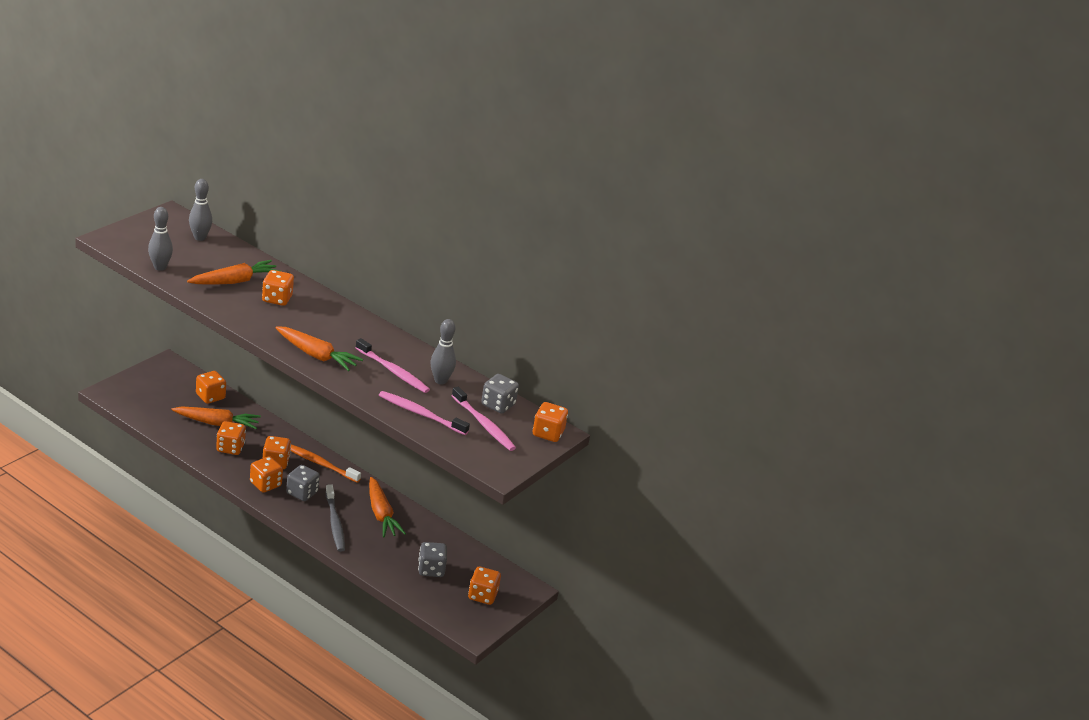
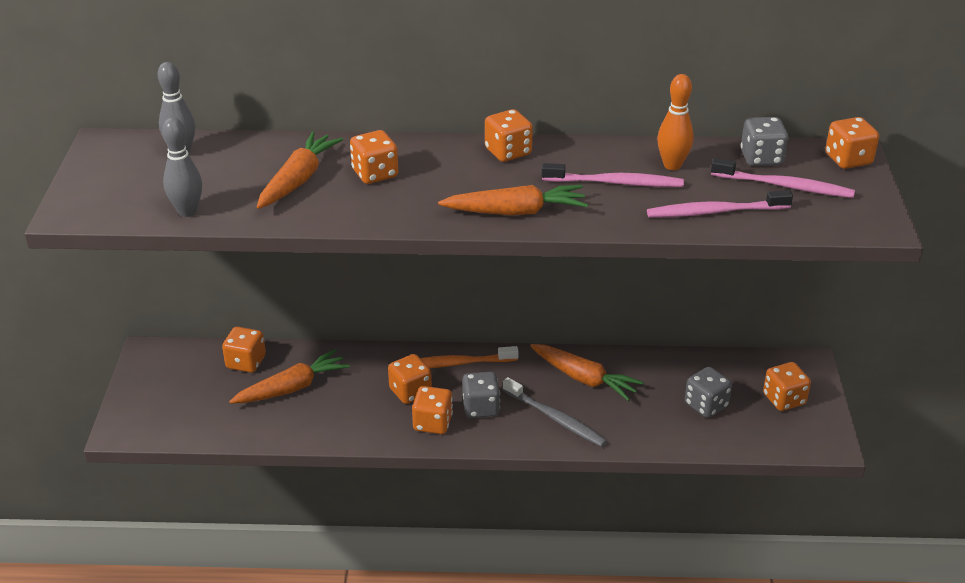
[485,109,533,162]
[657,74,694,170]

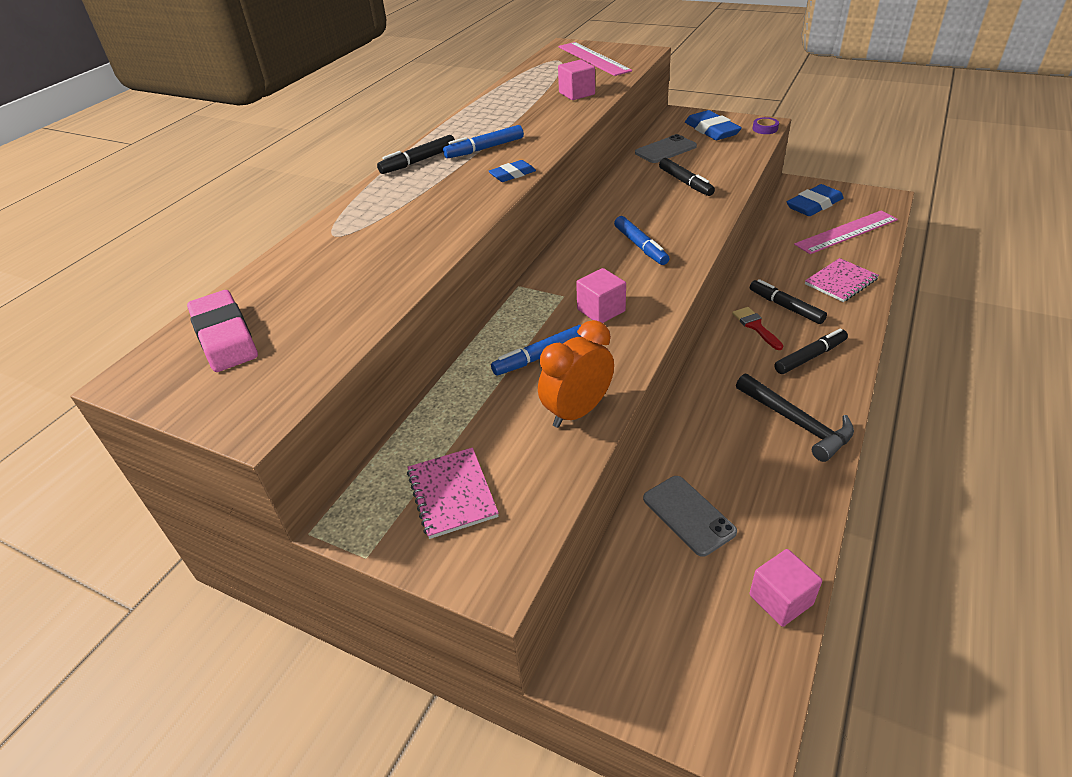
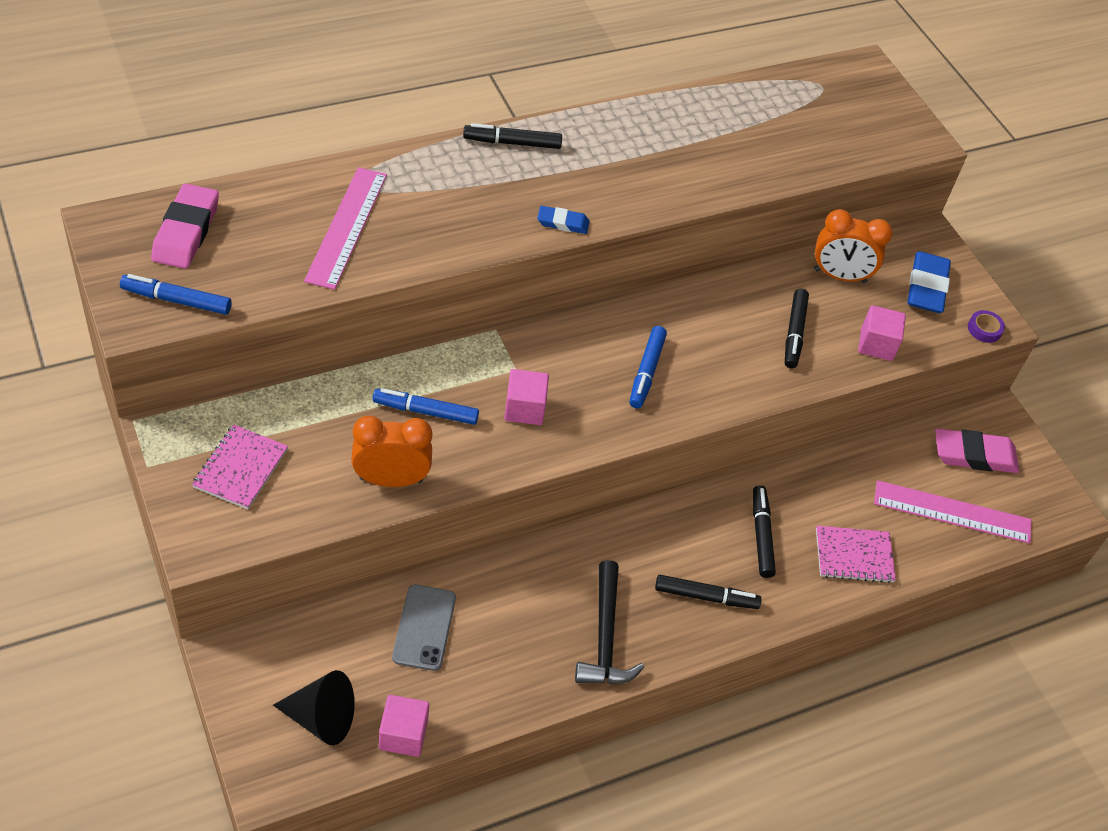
[120,274,232,315]
[273,670,355,745]
[304,167,387,290]
[814,209,892,283]
[858,305,906,361]
[935,428,1019,473]
[732,307,784,350] (first image)

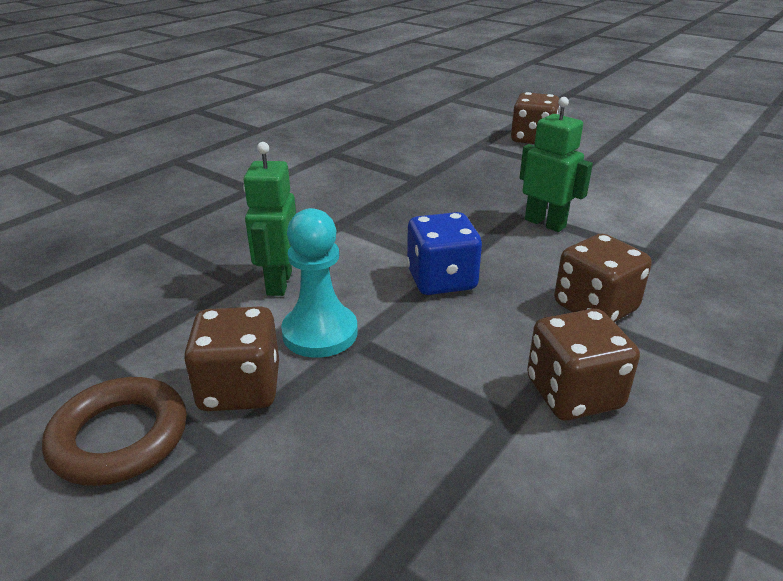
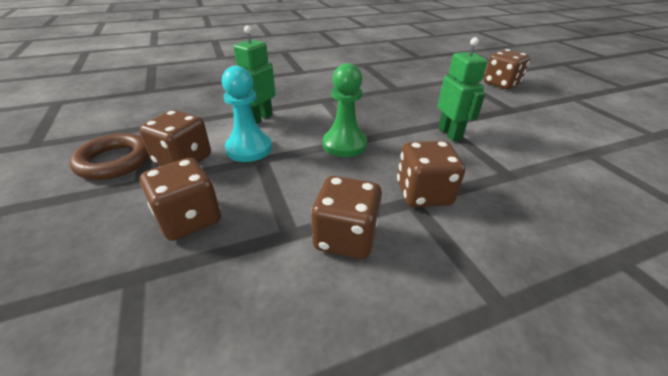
[140,158,221,241]
[323,63,367,157]

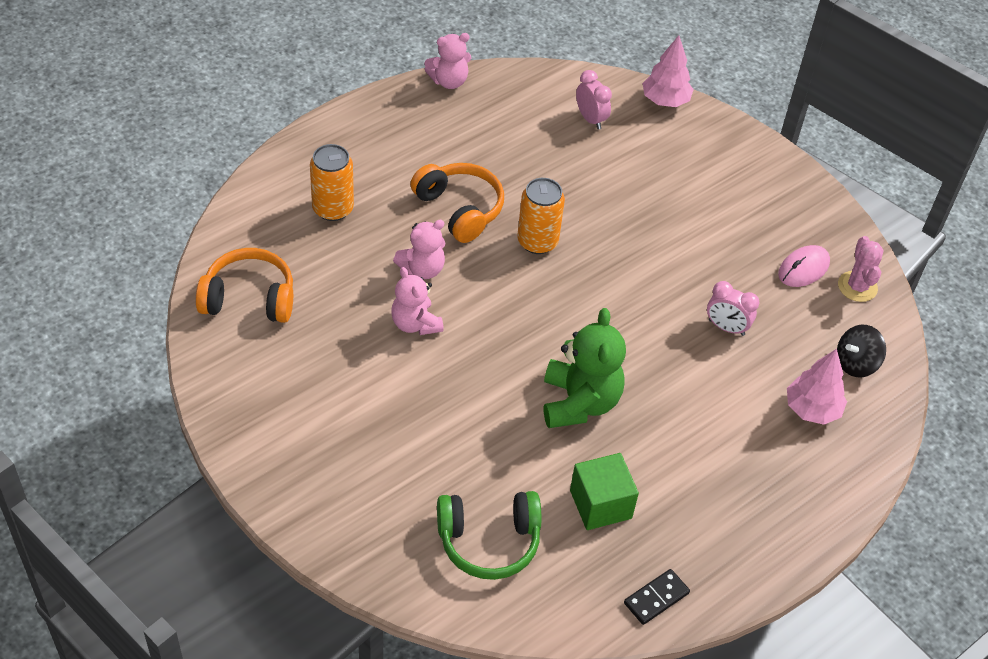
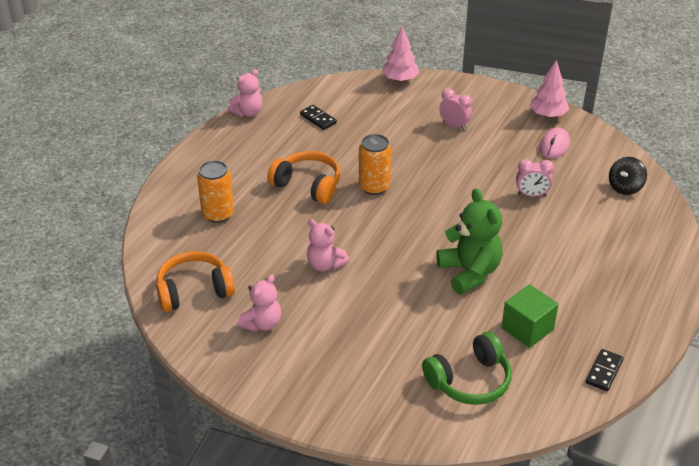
[237,274,281,332]
[300,105,337,130]
[439,88,472,130]
[530,60,569,118]
[838,236,884,302] (first image)

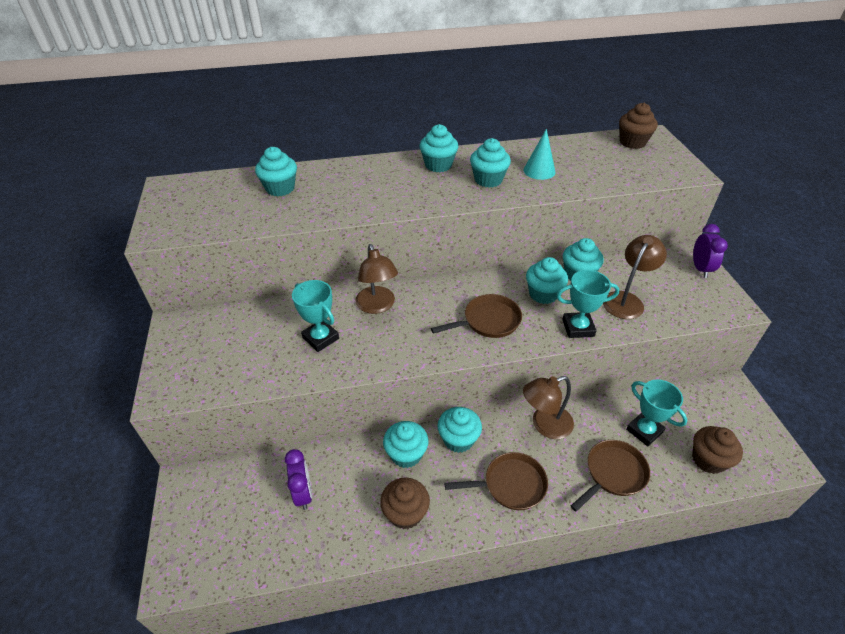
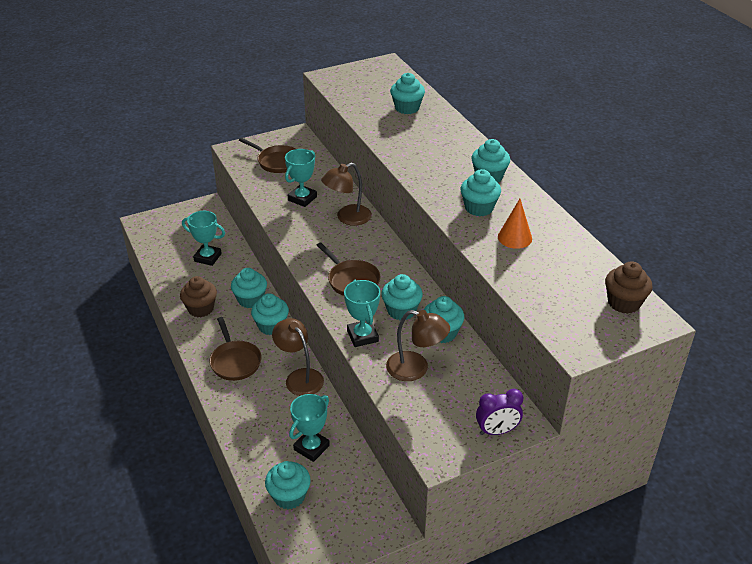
[182,211,225,266]
[239,138,296,173]
[265,461,311,509]
[498,199,532,249]

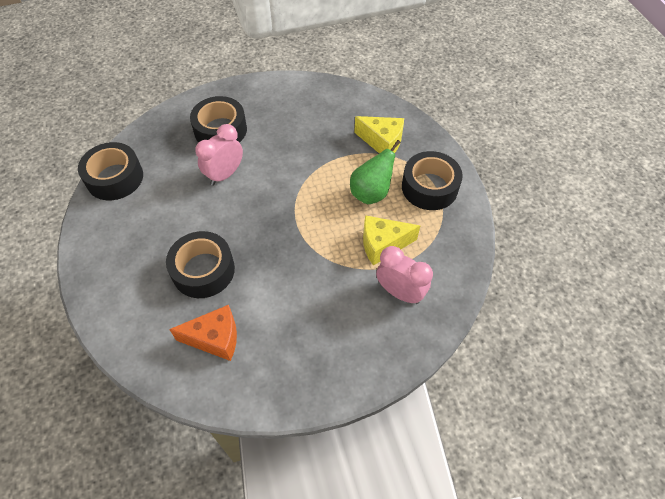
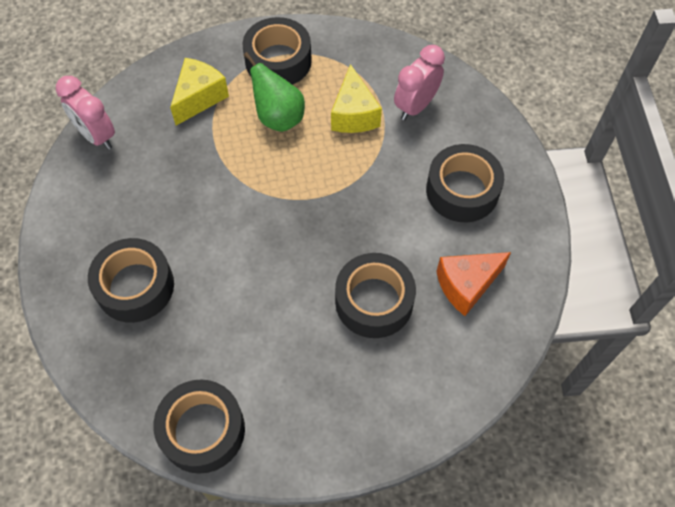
[56,76,115,150]
[426,144,504,222]
[436,252,511,316]

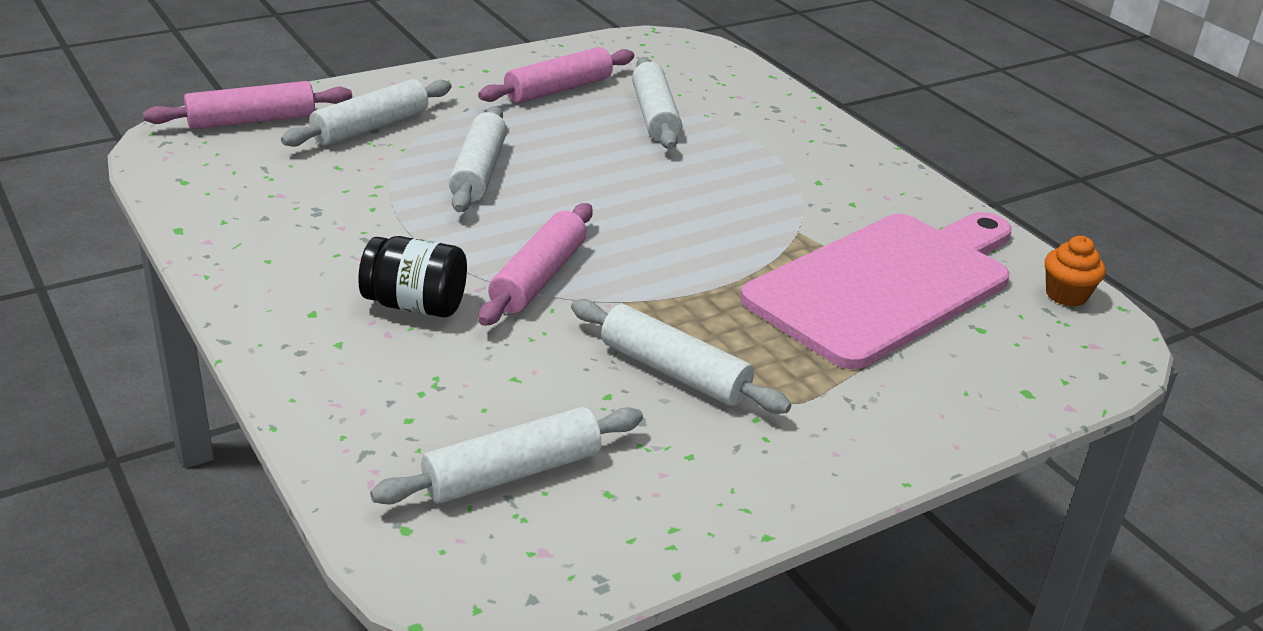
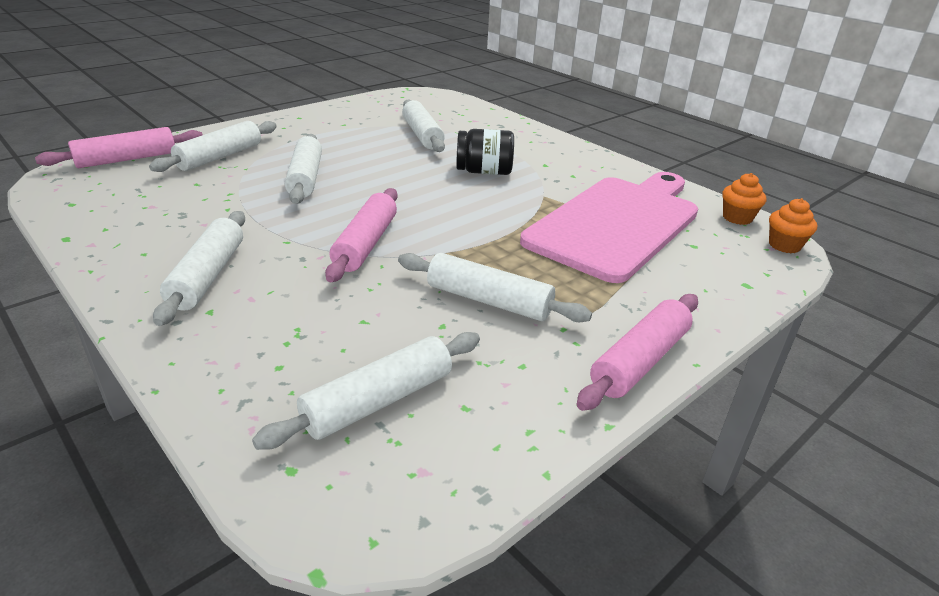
[153,211,245,326]
[456,129,514,175]
[576,294,698,411]
[769,198,817,253]

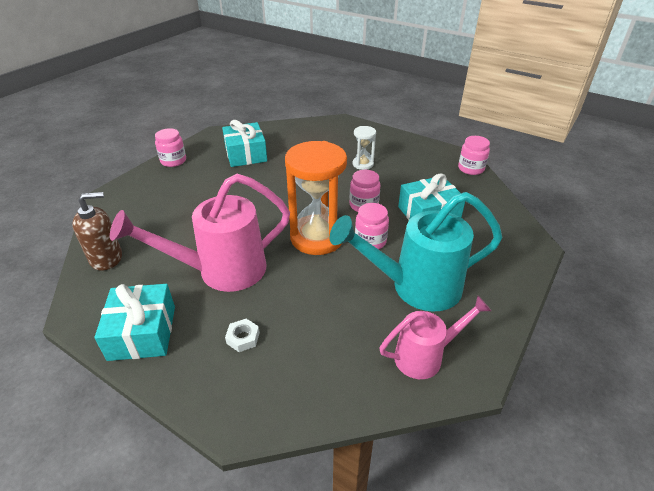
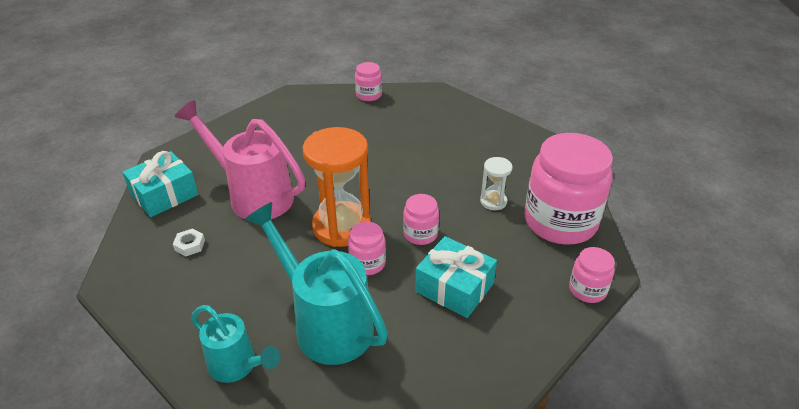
[191,305,280,383]
[525,133,613,245]
[72,192,122,271] (first image)
[222,120,267,167] (first image)

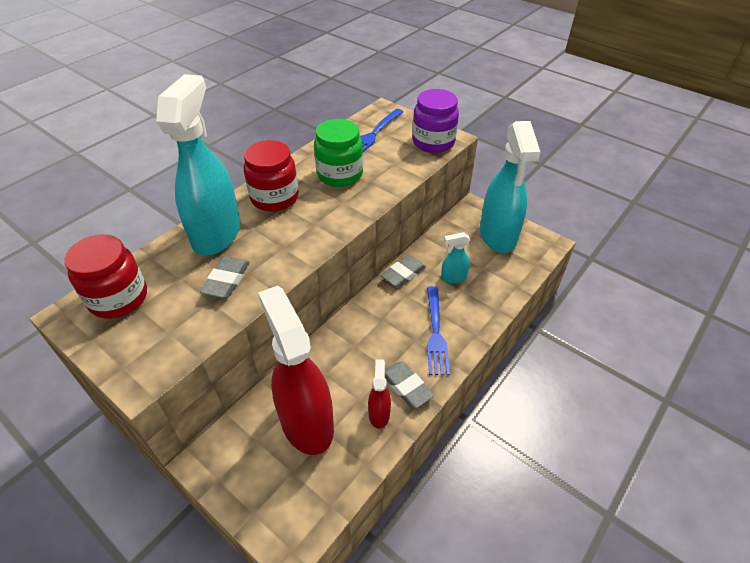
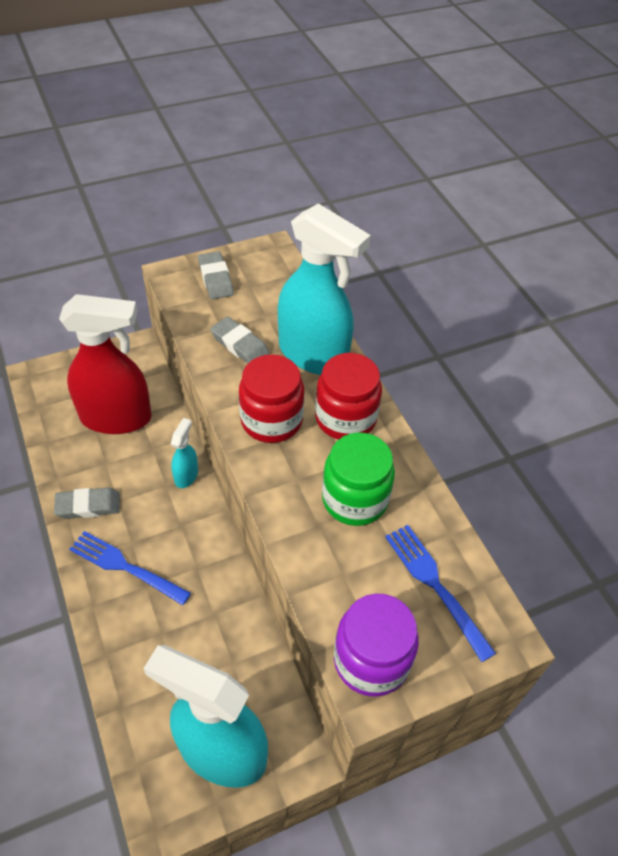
[171,418,198,488]
[198,251,234,299]
[239,354,304,443]
[368,359,391,428] (first image)

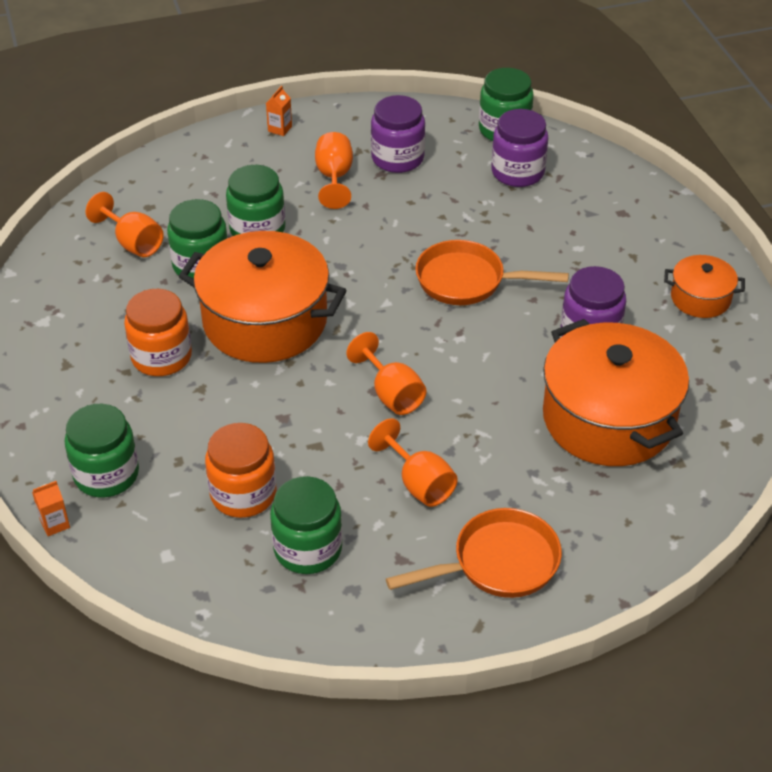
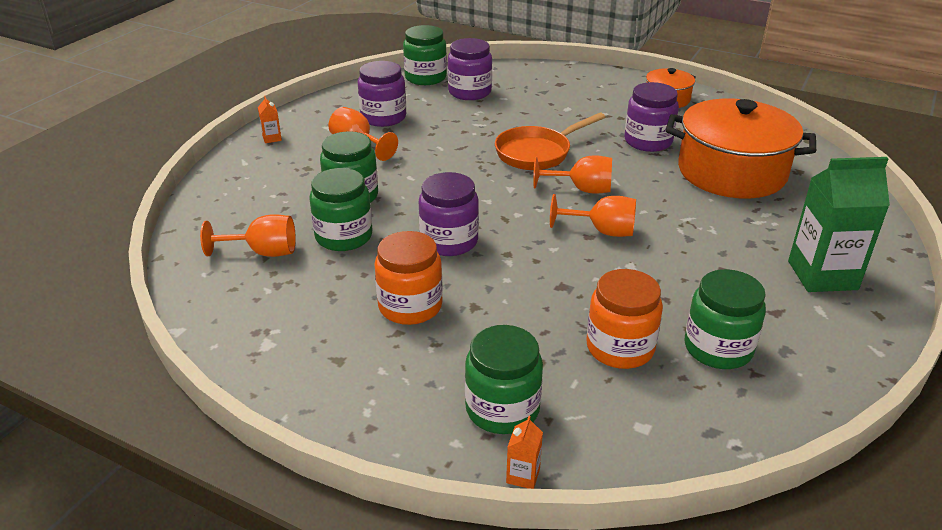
[419,172,479,256]
[533,155,612,194]
[788,157,890,292]

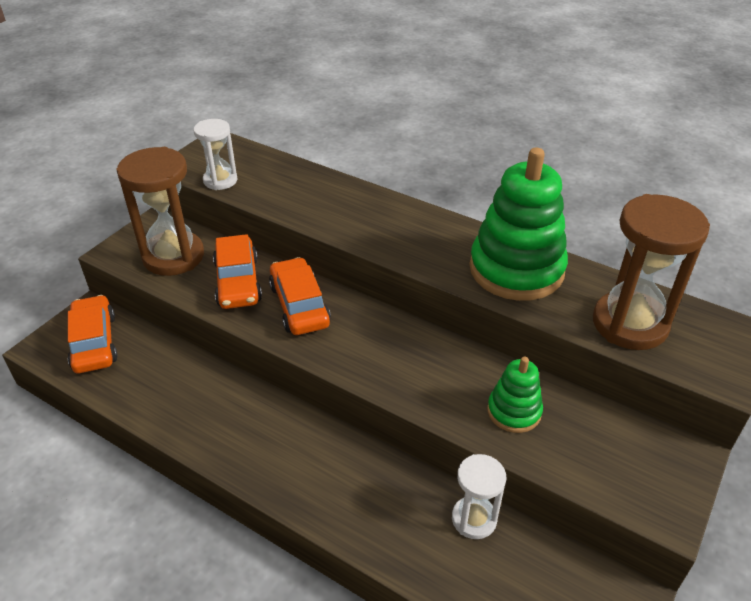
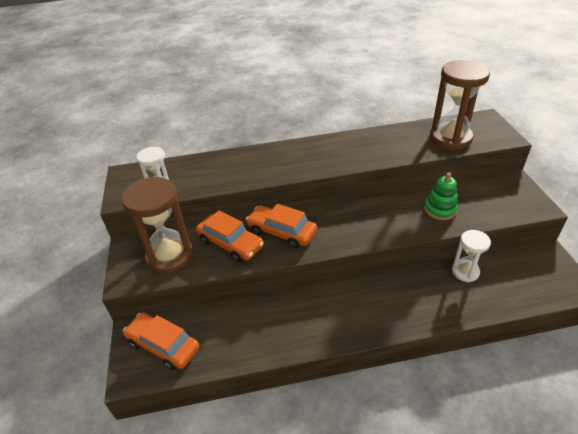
[469,147,568,301] (first image)

